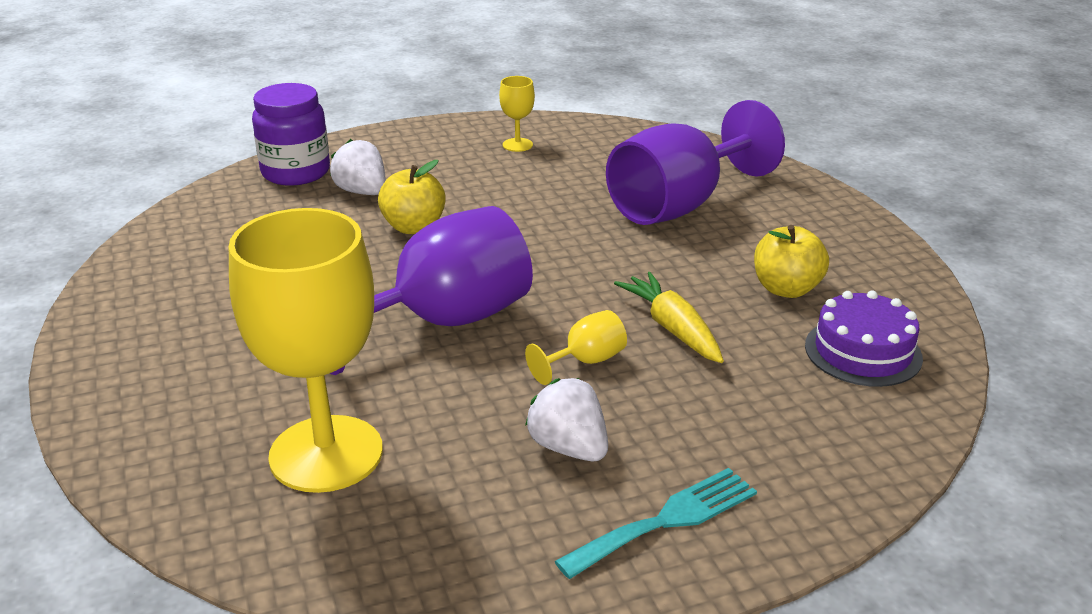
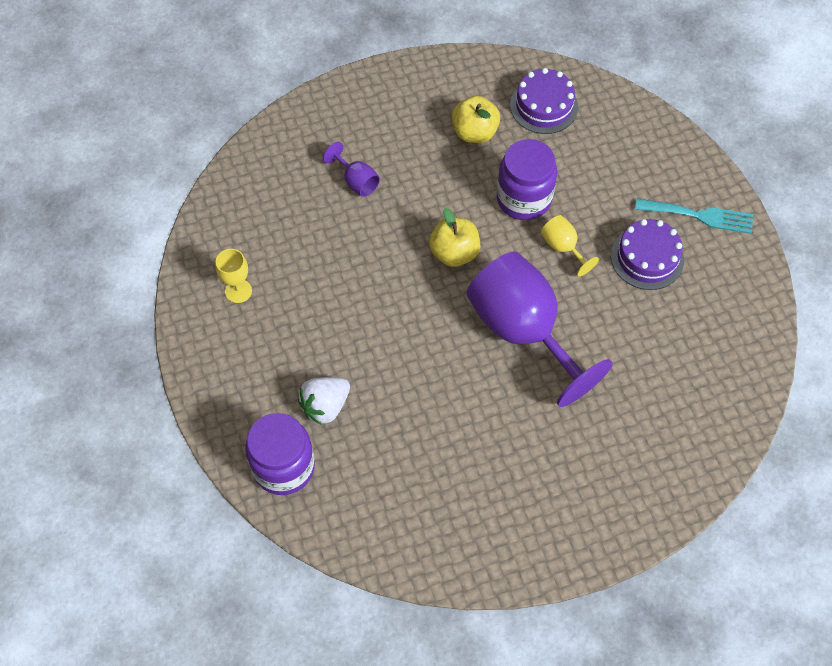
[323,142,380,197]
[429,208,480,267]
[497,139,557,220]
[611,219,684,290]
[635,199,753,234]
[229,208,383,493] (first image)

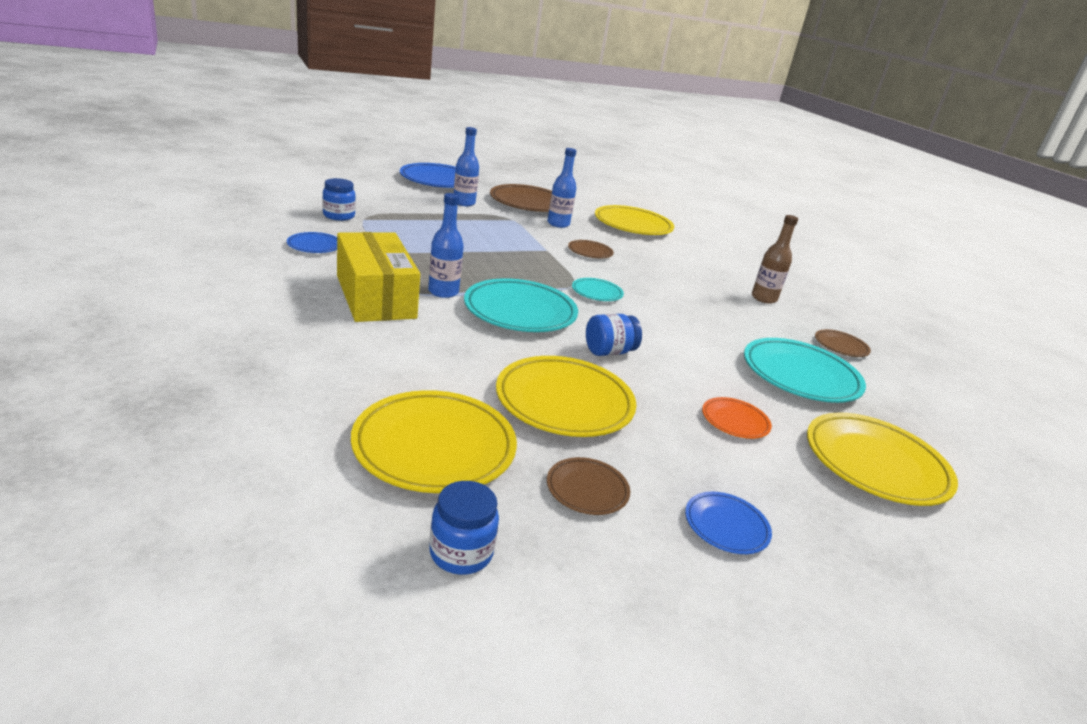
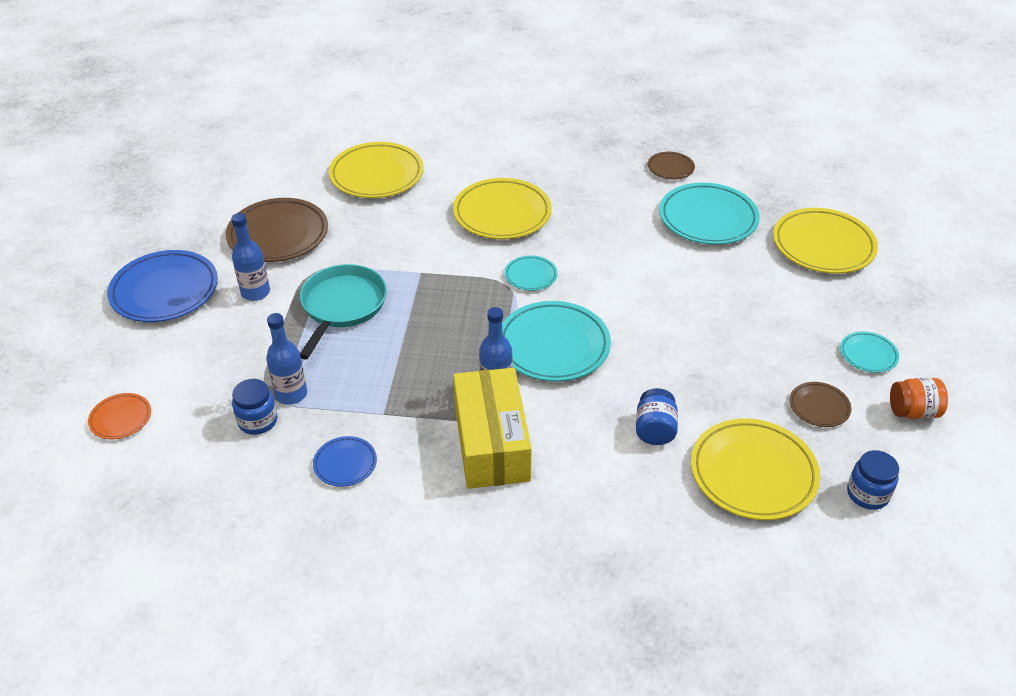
[88,393,151,440]
[266,313,307,405]
[300,264,387,359]
[453,178,552,239]
[453,368,532,489]
[636,388,678,445]
[840,331,899,373]
[890,378,948,419]
[568,240,614,259] (first image)
[752,215,798,304] (first image)

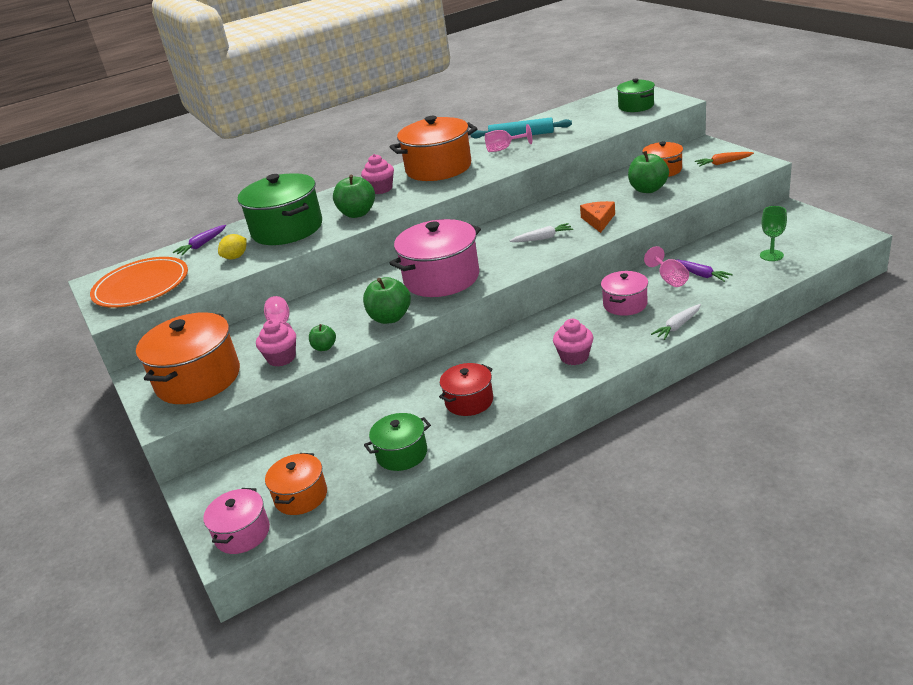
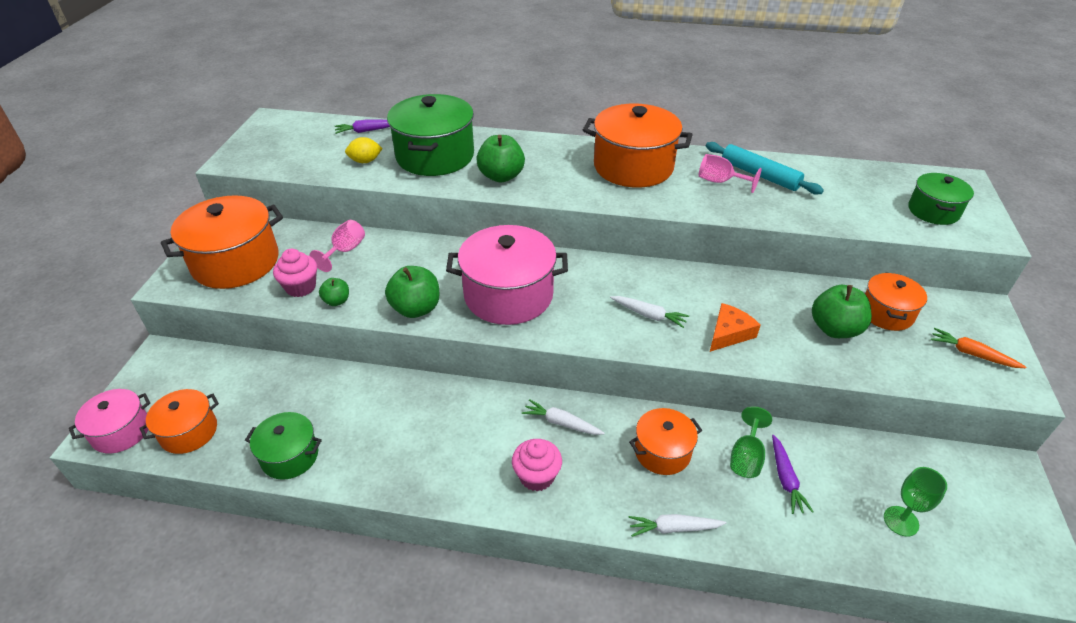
[522,399,605,435]
[629,408,702,475]
[730,406,772,478]
[90,257,188,308] (first image)
[361,154,394,194] (first image)
[439,363,493,416] (first image)

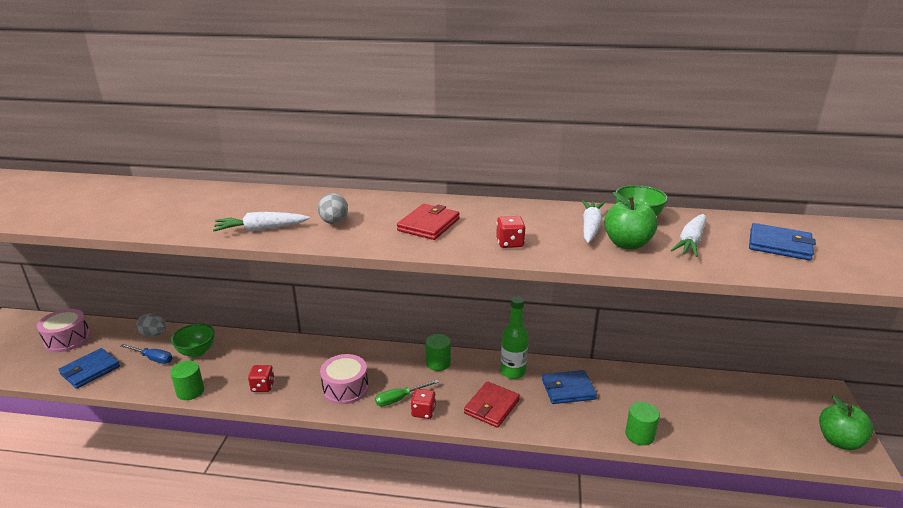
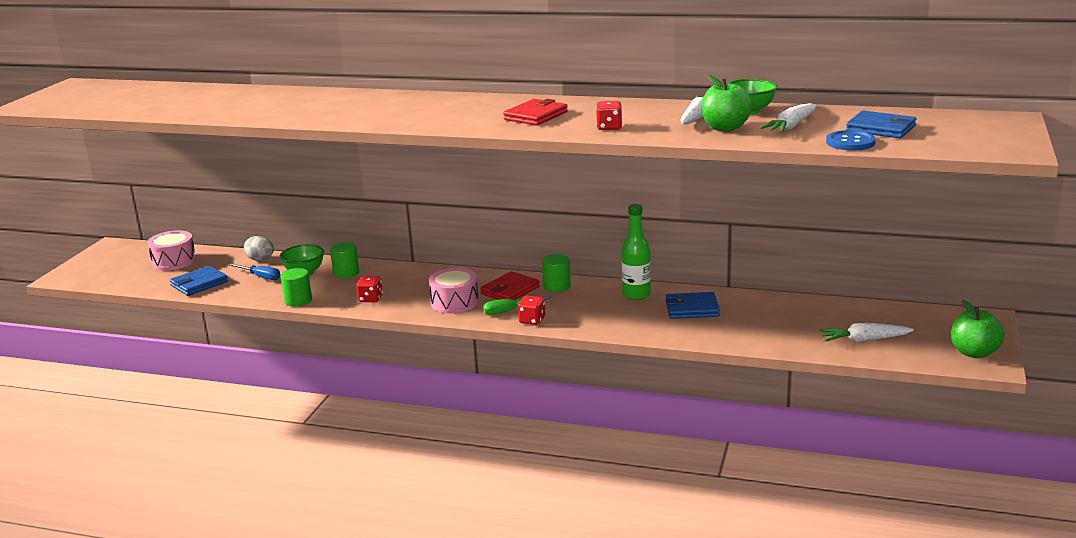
[330,242,359,278]
[480,271,540,300]
[819,323,914,342]
[826,130,876,150]
[318,193,348,224] (first image)

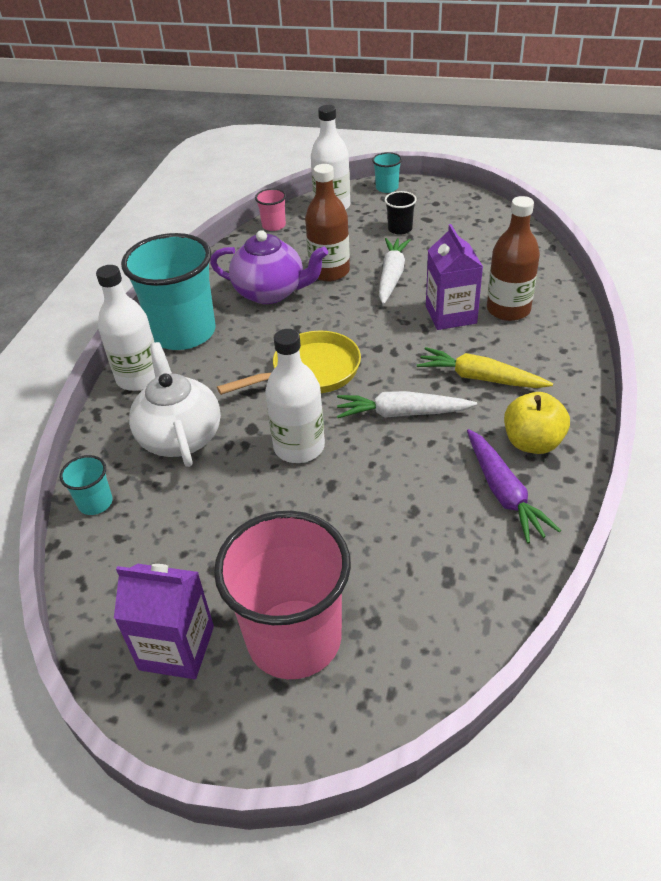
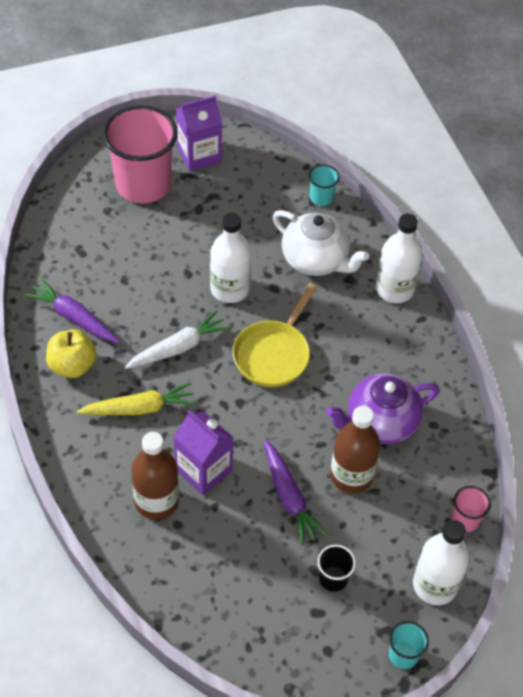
[263,440,328,545]
[121,233,216,350] (first image)

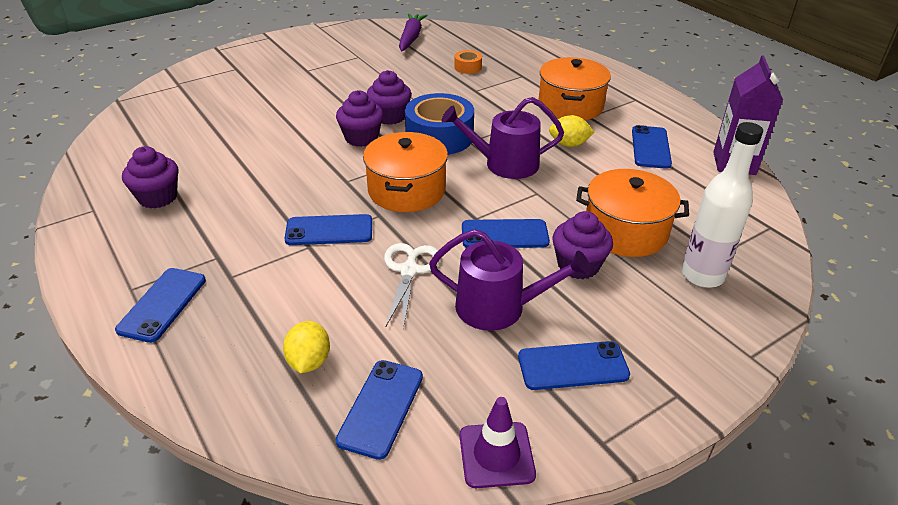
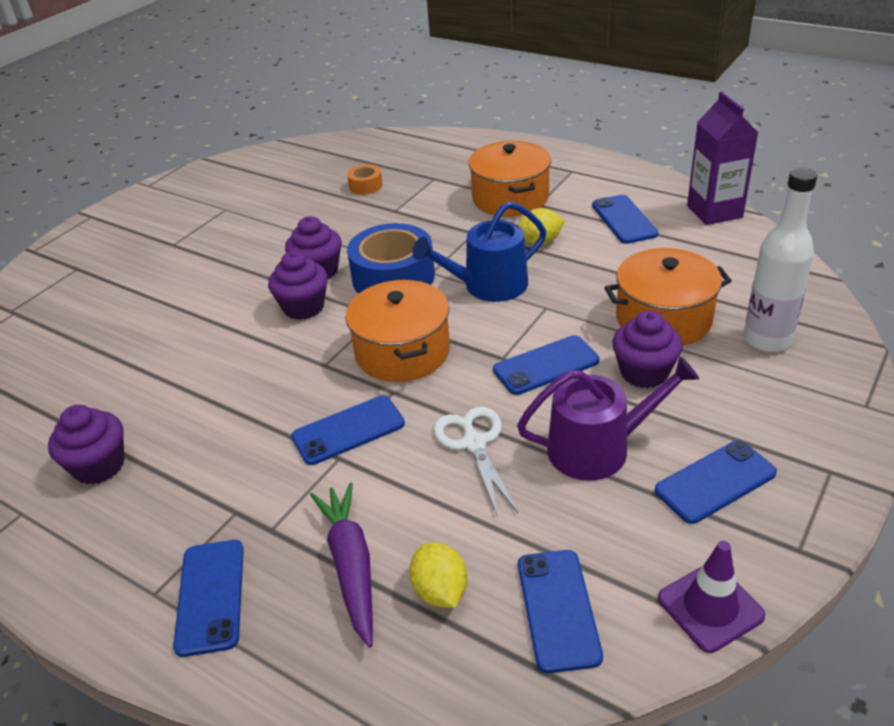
[310,482,373,647]
[412,202,546,302]

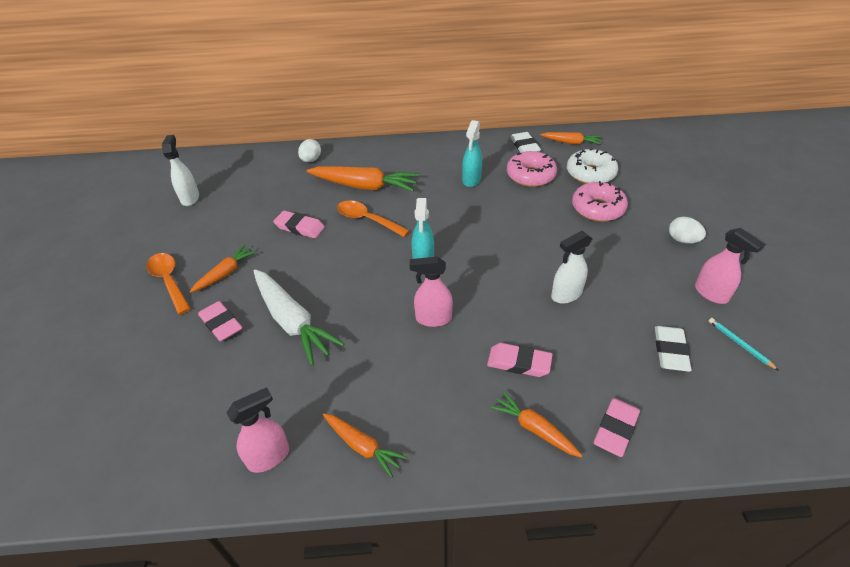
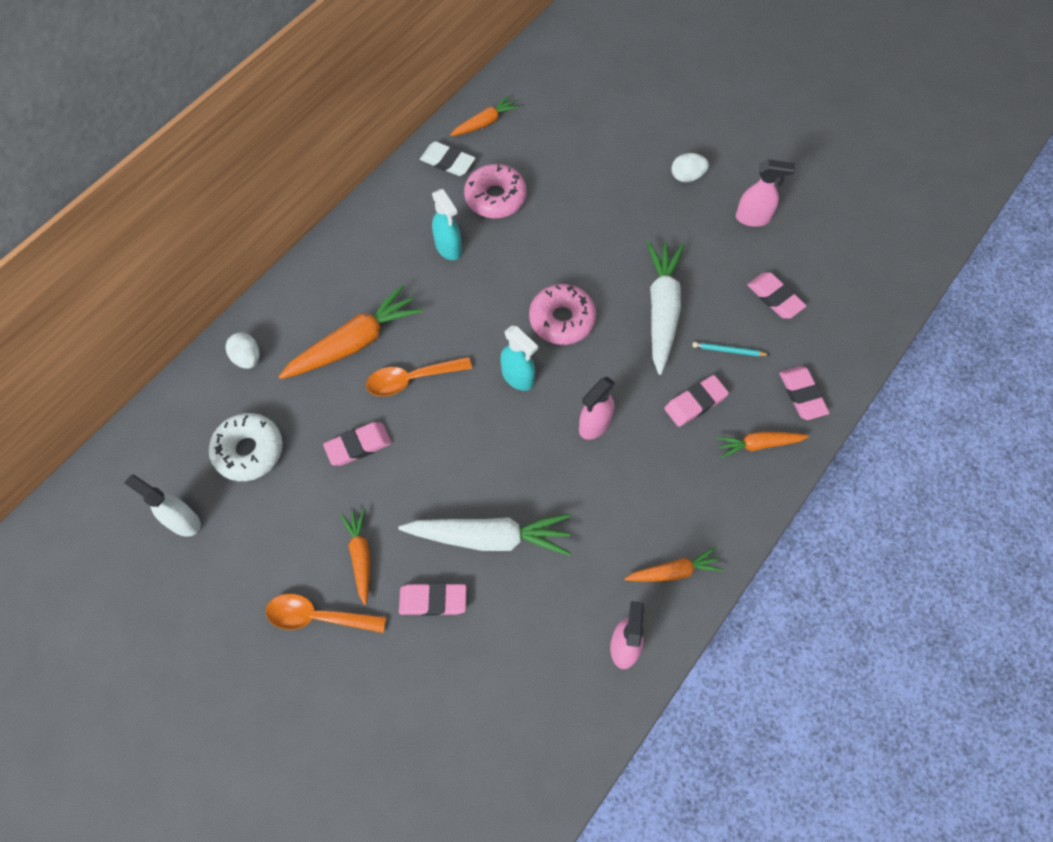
[209,413,283,481]
[529,284,596,345]
[647,241,684,375]
[692,342,769,356]
[747,272,807,319]

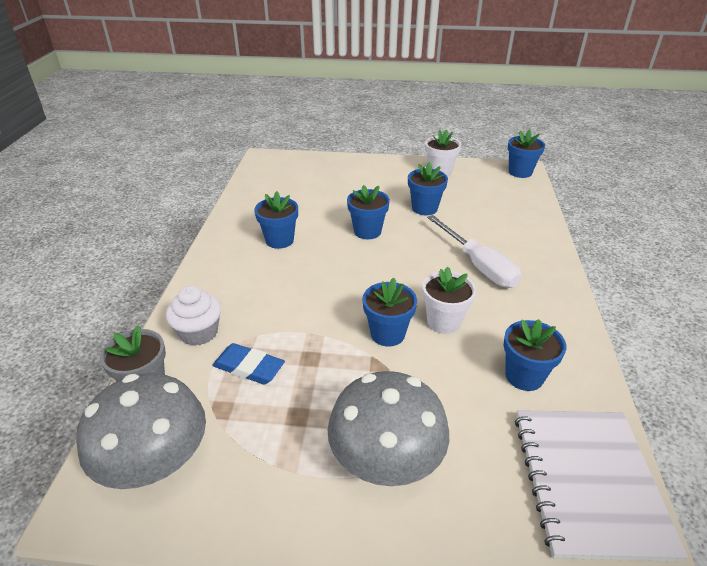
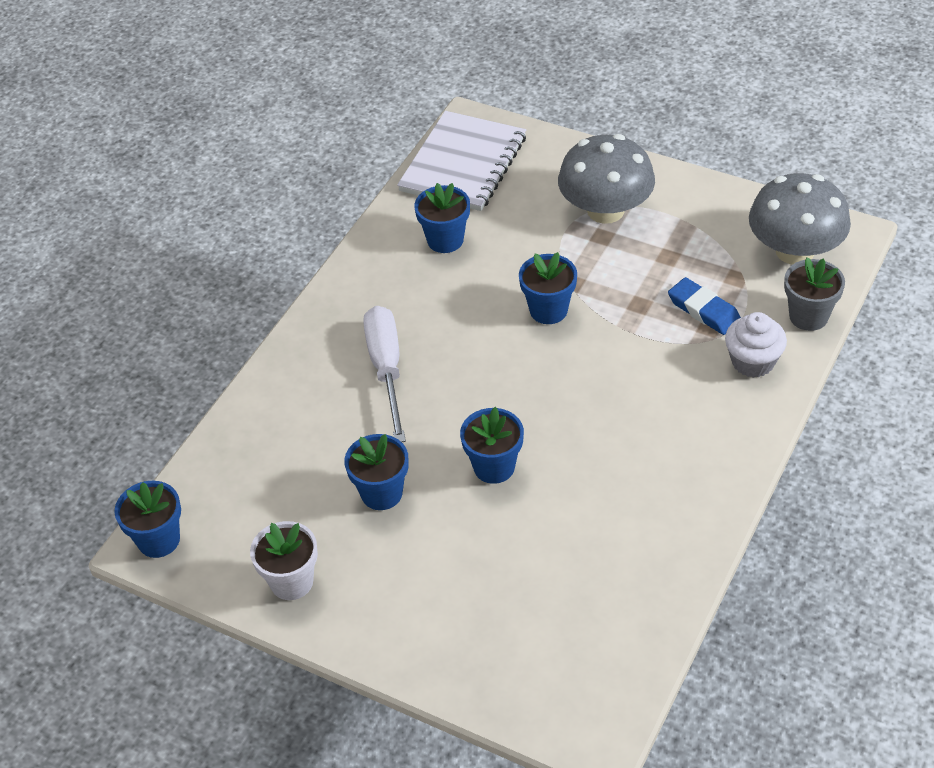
[254,191,298,249] (first image)
[422,266,476,334] (first image)

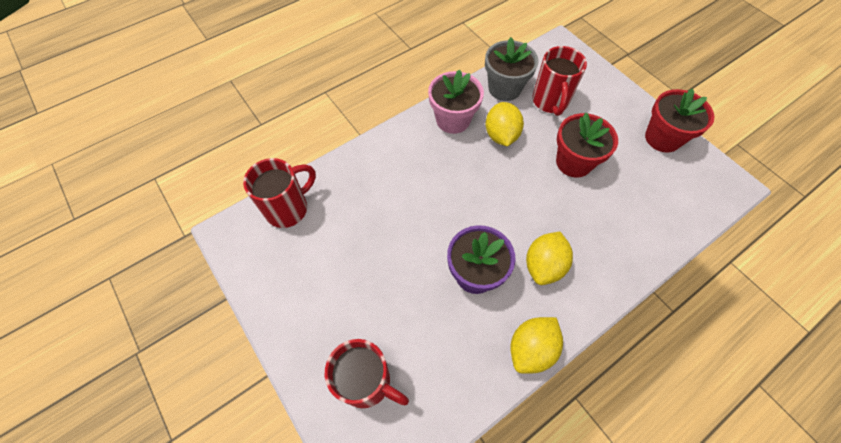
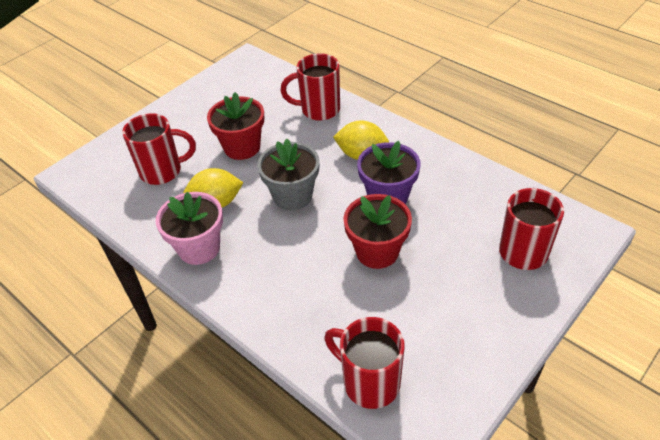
[257,139,319,210]
[280,53,340,121]
[343,194,412,269]
[510,317,563,374] (first image)

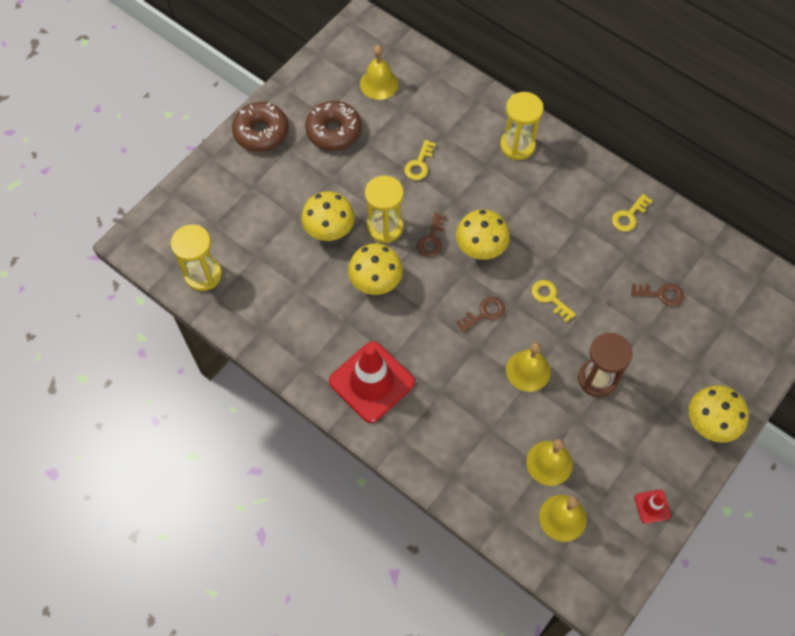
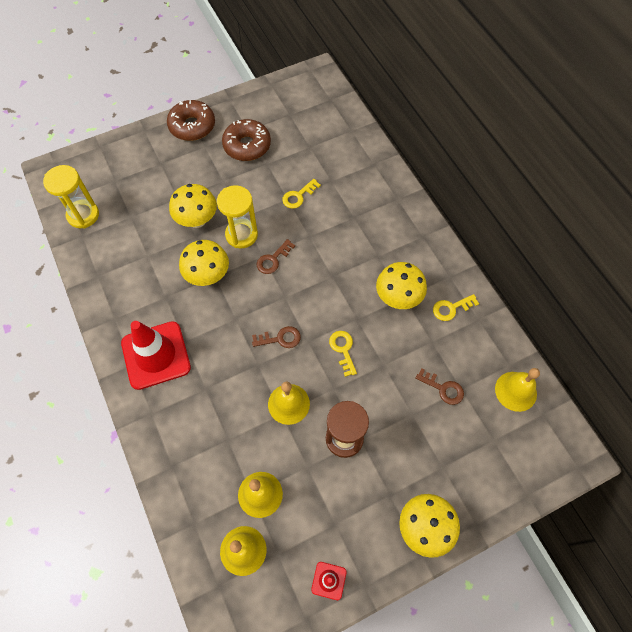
[376,262,427,309]
[495,368,540,412]
[500,92,544,160] (first image)

